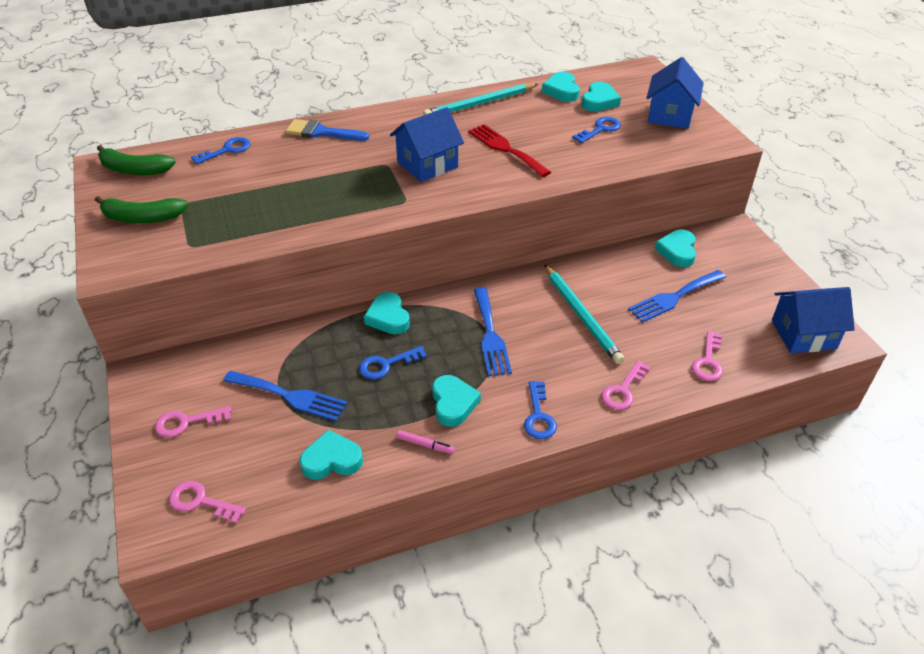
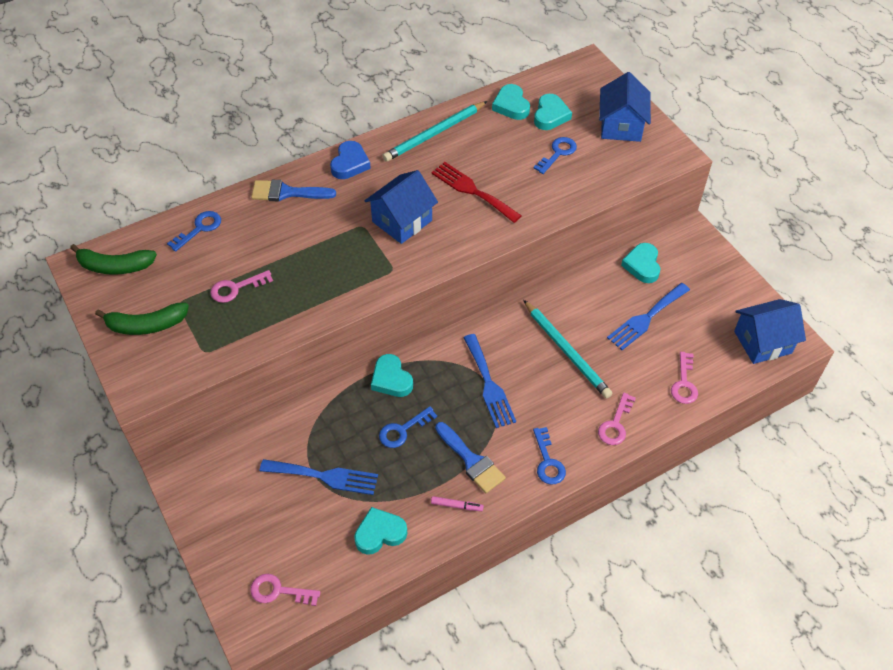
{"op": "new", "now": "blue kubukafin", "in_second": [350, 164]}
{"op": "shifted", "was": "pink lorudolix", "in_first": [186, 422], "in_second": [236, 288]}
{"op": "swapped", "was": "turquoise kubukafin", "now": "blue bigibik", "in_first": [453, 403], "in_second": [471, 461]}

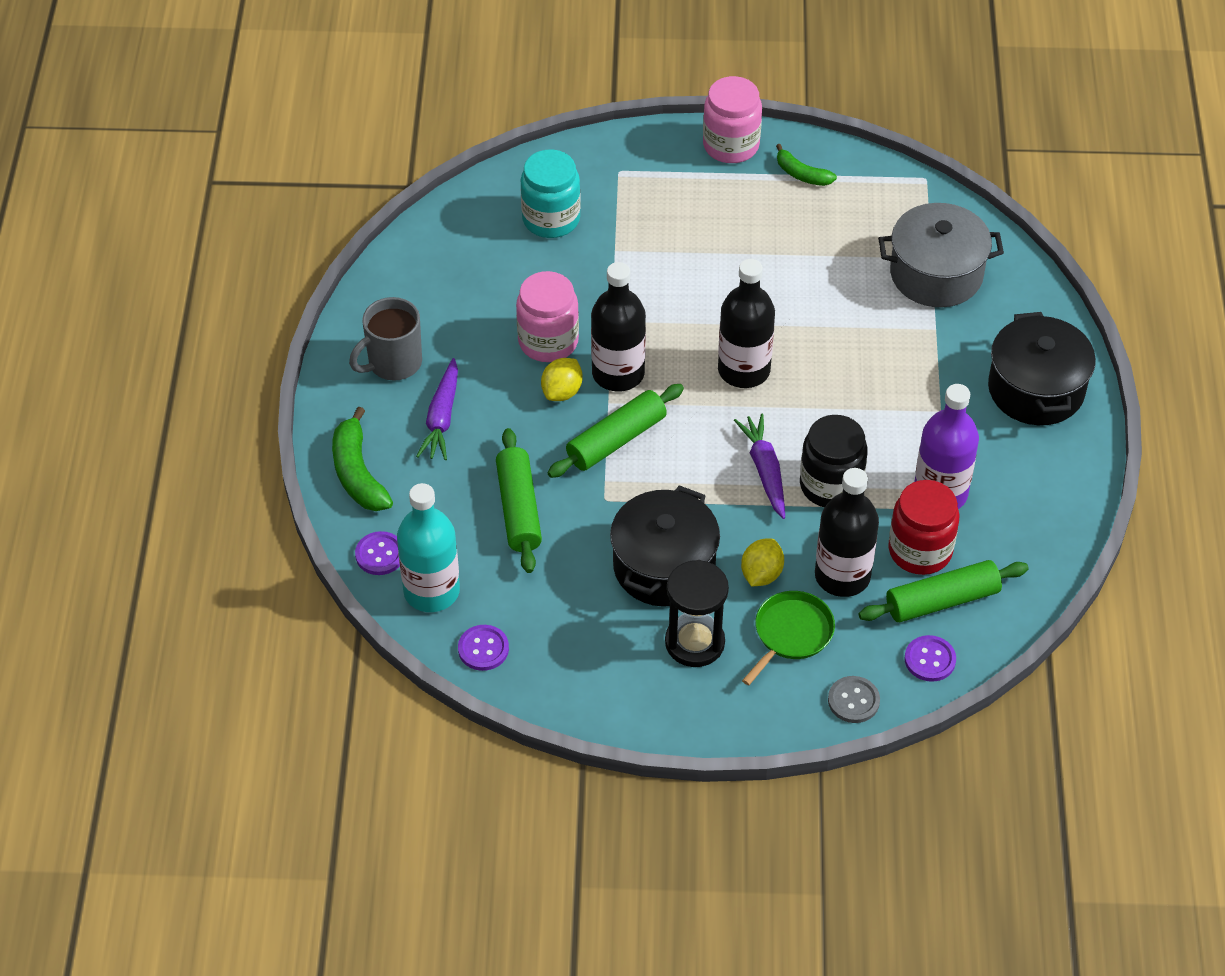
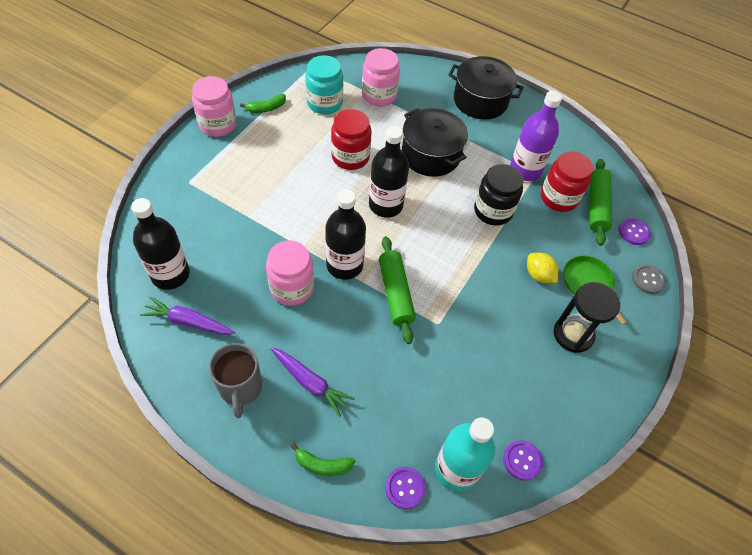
{"op": "gone", "was": "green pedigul", "in_first": [519, 509]}
{"op": "gone", "was": "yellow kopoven", "in_first": [562, 392]}
{"op": "new", "now": "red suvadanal", "in_second": [350, 157]}
{"op": "shifted", "was": "turquoise suvadanal", "in_first": [551, 219], "in_second": [324, 103]}
{"op": "shifted", "was": "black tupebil", "in_first": [664, 566], "in_second": [431, 155]}
{"op": "shifted", "was": "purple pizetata", "in_first": [764, 470], "in_second": [188, 322]}
{"op": "shifted", "was": "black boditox", "in_first": [842, 576], "in_second": [170, 274]}
{"op": "swapped", "was": "grey tupebil", "now": "pink suvadanal", "in_first": [936, 274], "in_second": [379, 95]}
{"op": "scaled", "was": "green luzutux", "in_first": [358, 473], "in_second": [322, 464], "ratio": 0.62}

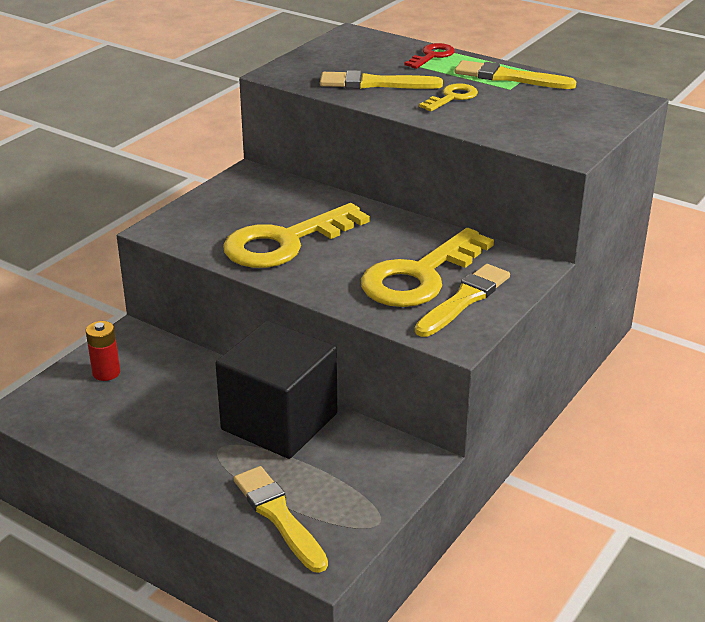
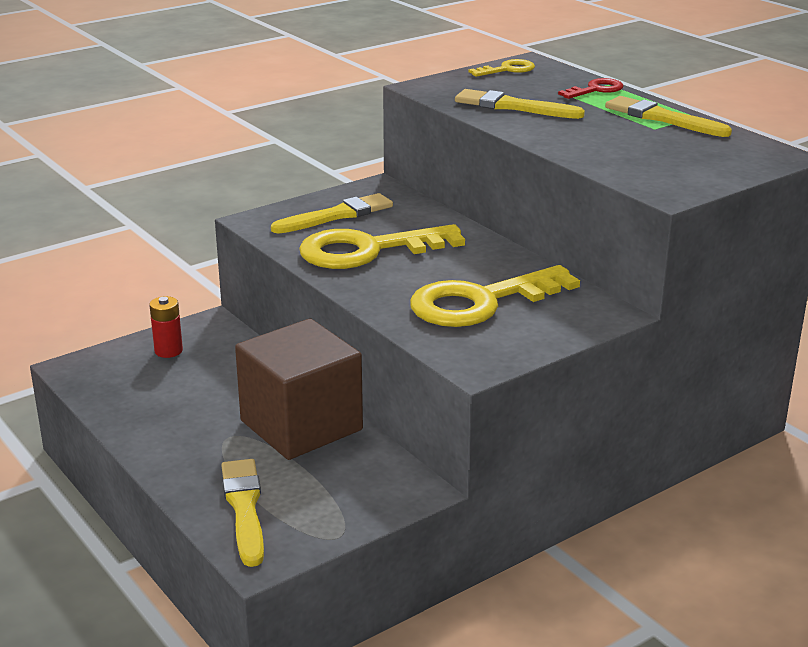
{"op": "shifted", "was": "yellow bigibik", "in_first": [464, 300], "in_second": [337, 215]}
{"op": "shifted", "was": "yellow lorudolix", "in_first": [452, 97], "in_second": [507, 69]}
{"op": "repainted", "was": "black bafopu", "now": "brown bafopu", "in_first": [279, 422], "in_second": [301, 425]}

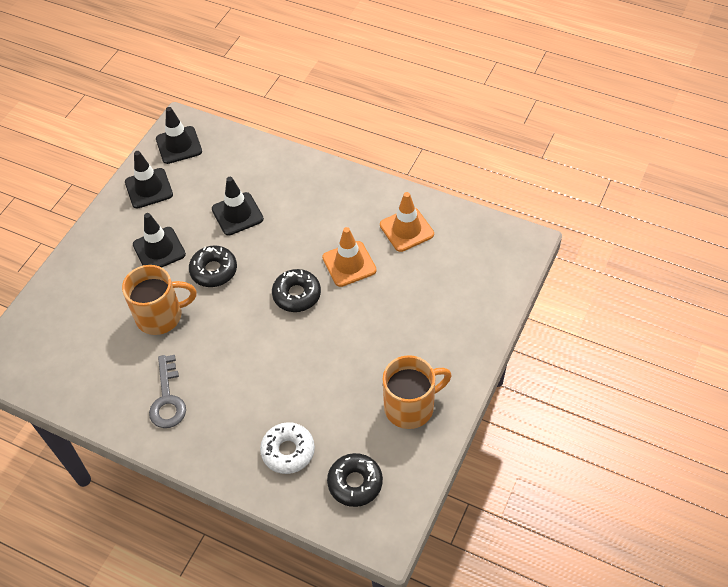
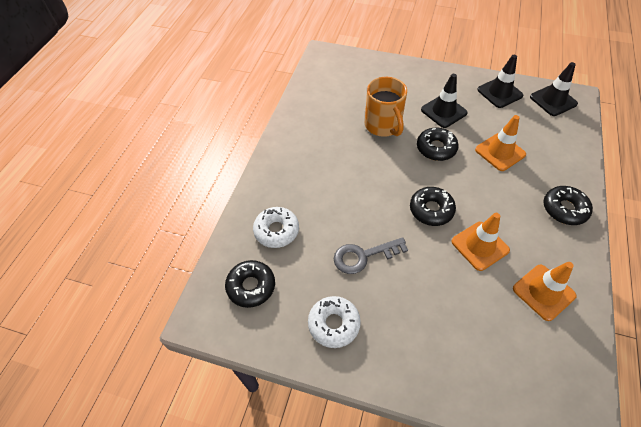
{"op": "new", "now": "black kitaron", "in_second": [564, 209]}
{"op": "shifted", "was": "grey lorudolix", "in_first": [167, 399], "in_second": [363, 256]}
{"op": "swapped", "was": "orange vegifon", "now": "white kitaron", "in_first": [411, 406], "in_second": [334, 324]}
{"op": "repainted", "was": "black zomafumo", "now": "orange zomafumo", "in_first": [237, 214], "in_second": [500, 152]}

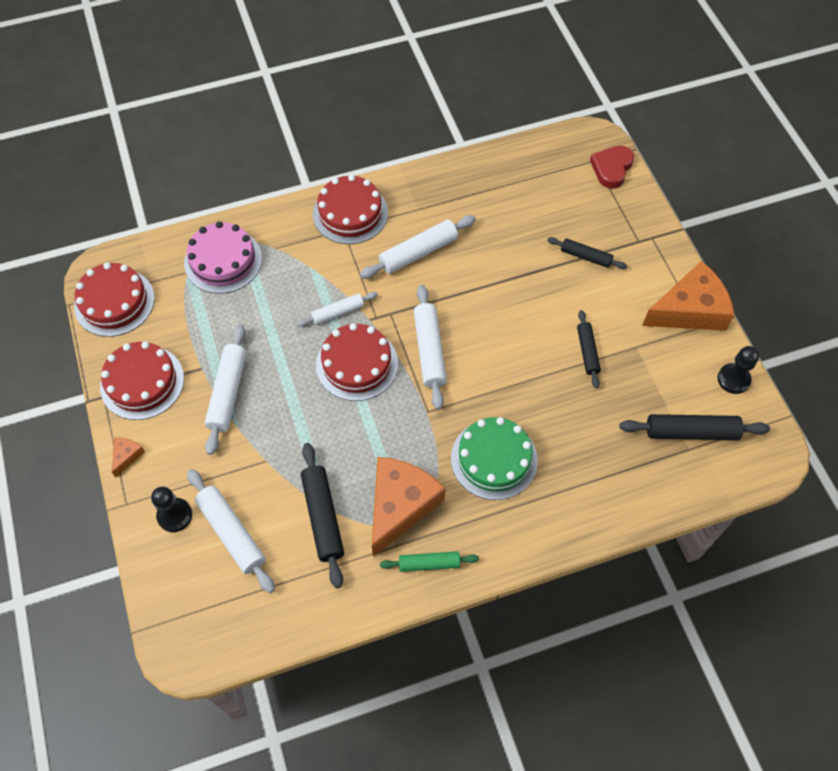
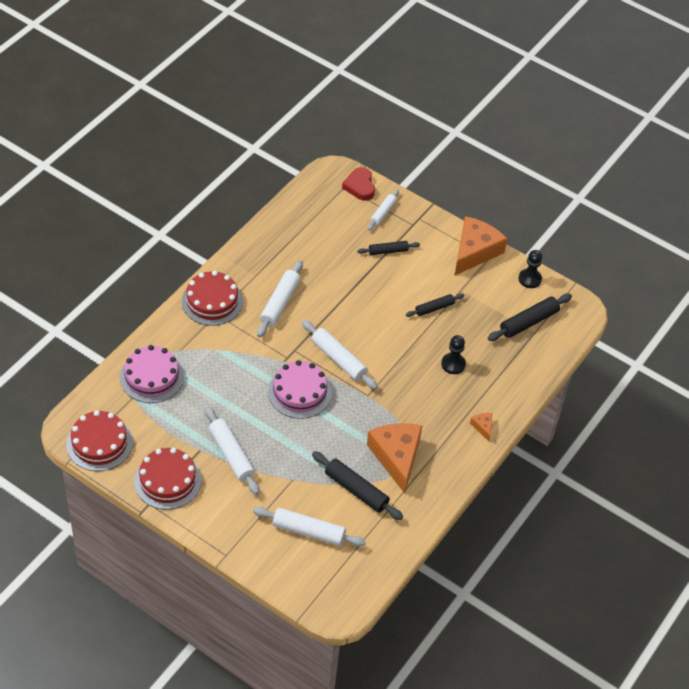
{"op": "gone", "was": "green pedigul", "in_first": [429, 564]}
{"op": "gone", "was": "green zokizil", "in_first": [494, 459]}
{"op": "shifted", "was": "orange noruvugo", "in_first": [126, 456], "in_second": [483, 427]}
{"op": "shifted", "was": "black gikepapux", "in_first": [174, 515], "in_second": [453, 364]}
{"op": "shifted", "was": "white pedigul", "in_first": [338, 313], "in_second": [383, 213]}
{"op": "repainted", "was": "red zokizil", "now": "pink zokizil", "in_first": [357, 364], "in_second": [299, 392]}
{"op": "rotated", "was": "black pedigul", "in_first": [587, 352], "in_second": [434, 308], "clockwise": -75}

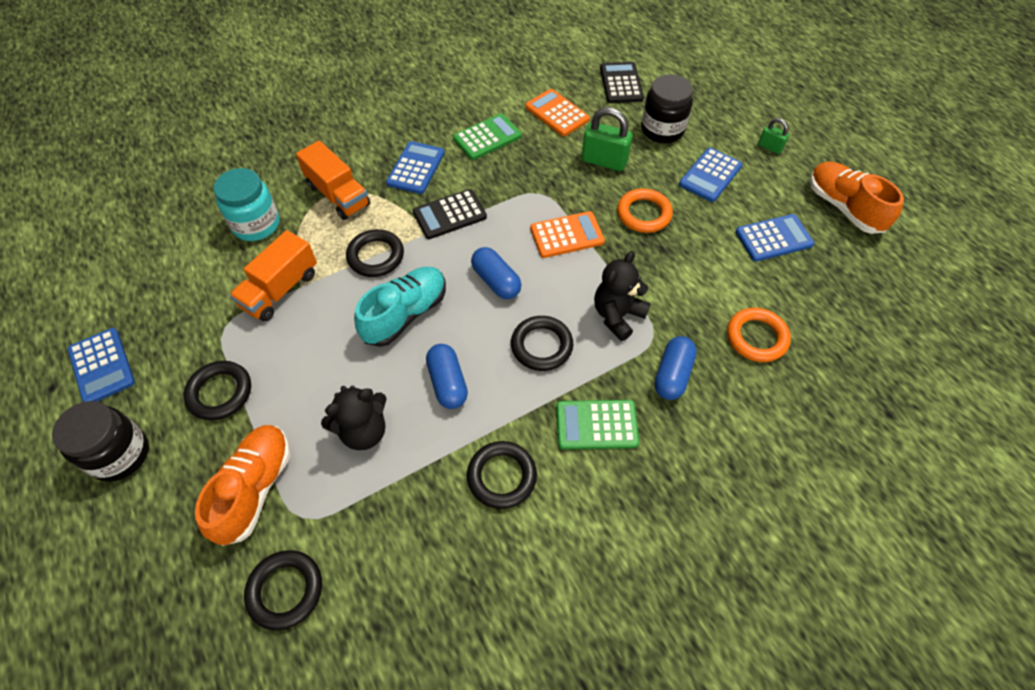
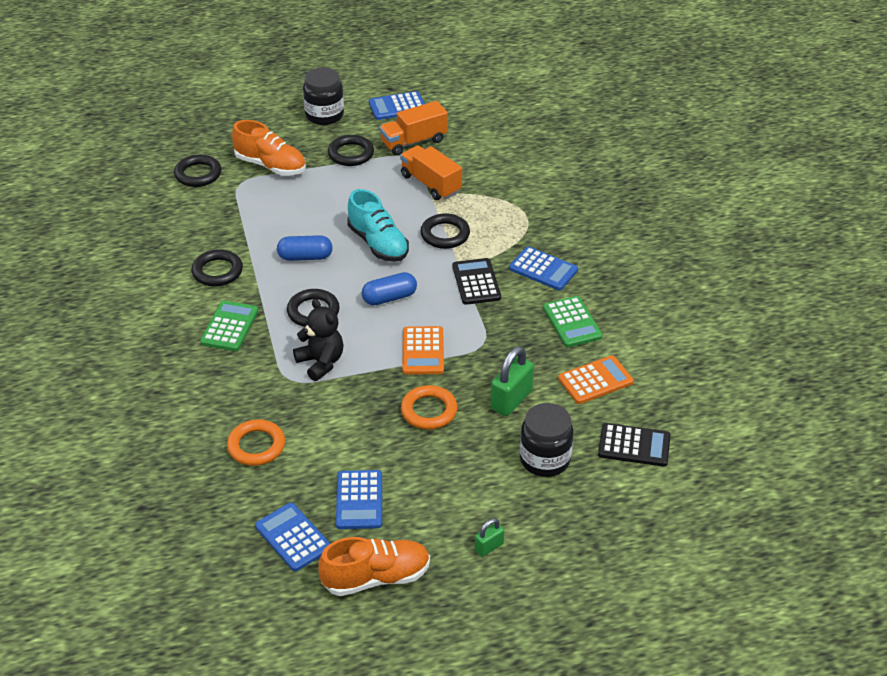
{"op": "gone", "was": "turquoise suvadanal", "in_first": [256, 224]}
{"op": "gone", "was": "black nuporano", "in_first": [363, 431]}
{"op": "gone", "was": "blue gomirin", "in_first": [672, 375]}
{"op": "shifted", "was": "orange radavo", "in_first": [338, 195], "in_second": [414, 141]}
{"op": "shifted", "was": "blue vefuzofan", "in_first": [710, 175], "in_second": [293, 537]}

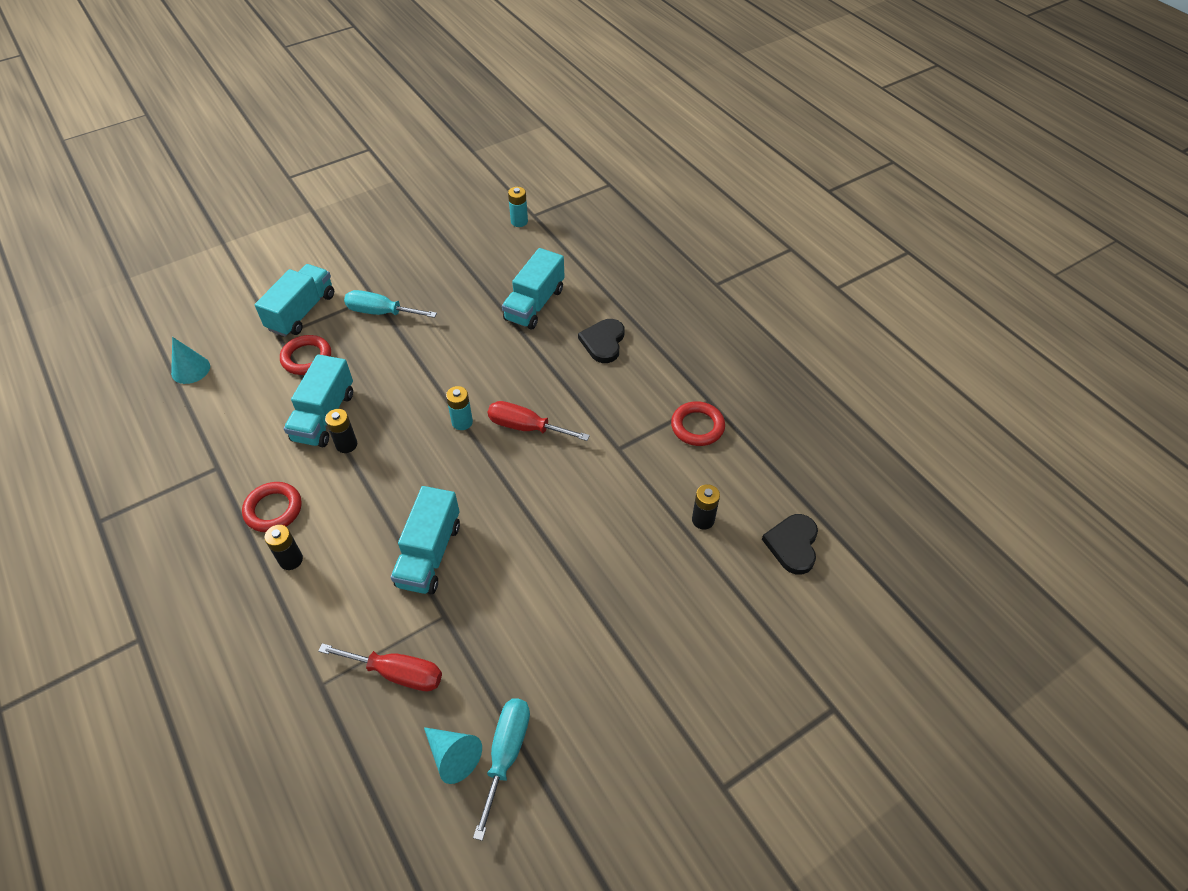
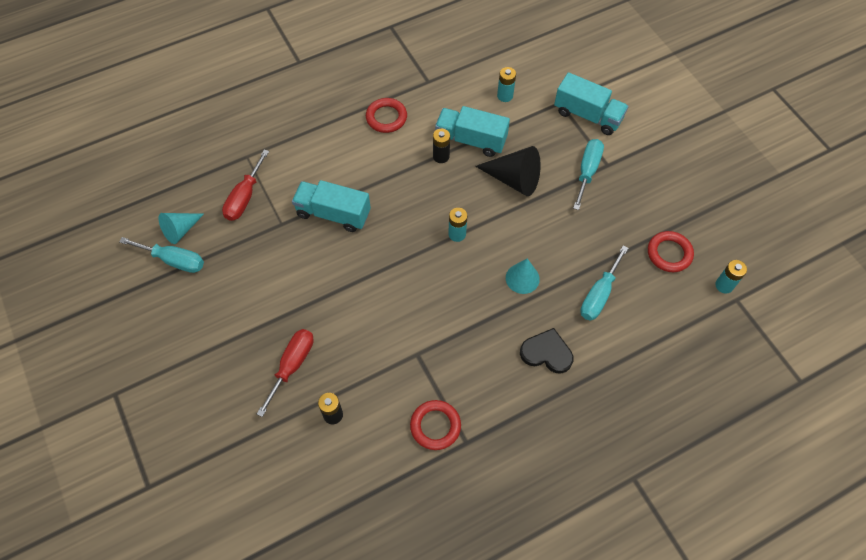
{"op": "gone", "was": "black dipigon", "in_first": [291, 560]}
{"op": "gone", "was": "black kubukafin", "in_first": [792, 545]}
{"op": "new", "now": "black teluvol", "in_second": [514, 179]}
{"op": "new", "now": "turquoise dipigon", "in_second": [505, 96]}
{"op": "shifted", "was": "turquoise teluvol", "in_first": [190, 369], "in_second": [522, 278]}
{"op": "shifted", "was": "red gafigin", "in_first": [307, 358], "in_second": [669, 253]}
{"op": "shifted", "was": "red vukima", "in_first": [526, 427], "in_second": [292, 365]}
{"op": "swapped", "was": "turquoise radavo", "now": "turquoise vukima", "in_first": [534, 304], "in_second": [599, 295]}

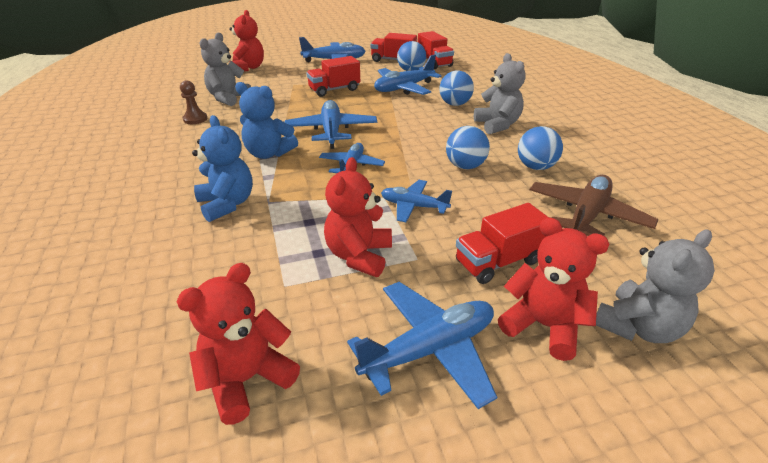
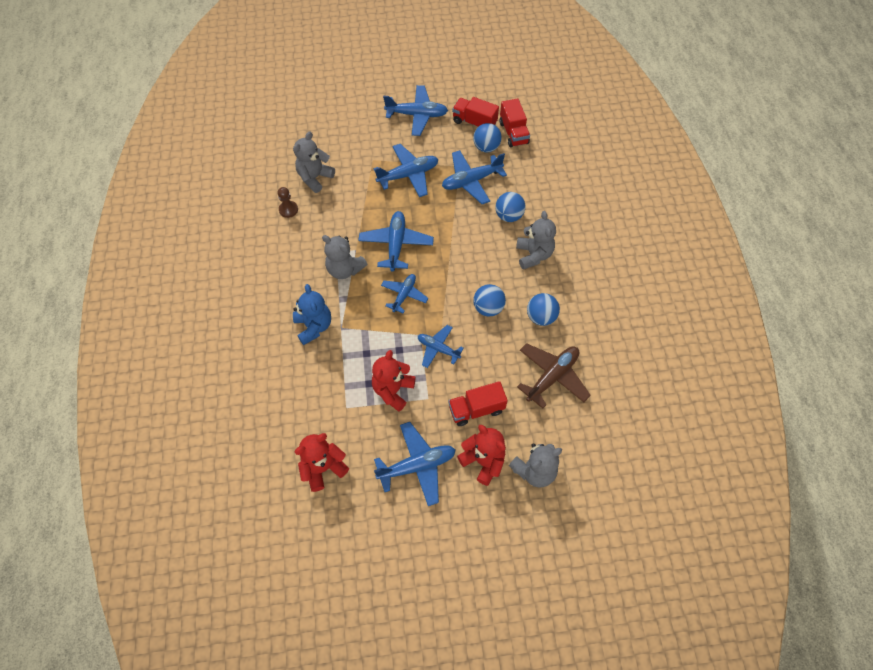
{"op": "gone", "was": "red nuporano", "in_first": [248, 68]}
{"op": "swapped", "was": "red radavo", "now": "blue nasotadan", "in_first": [334, 90], "in_second": [408, 175]}
{"op": "repainted", "was": "blue nuporano", "now": "grey nuporano", "in_first": [268, 153], "in_second": [344, 269]}

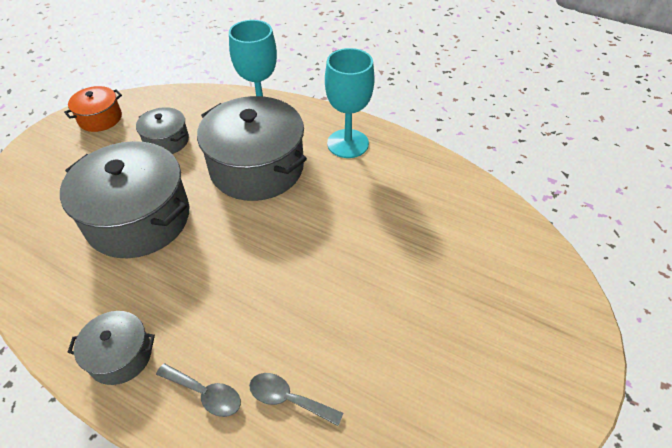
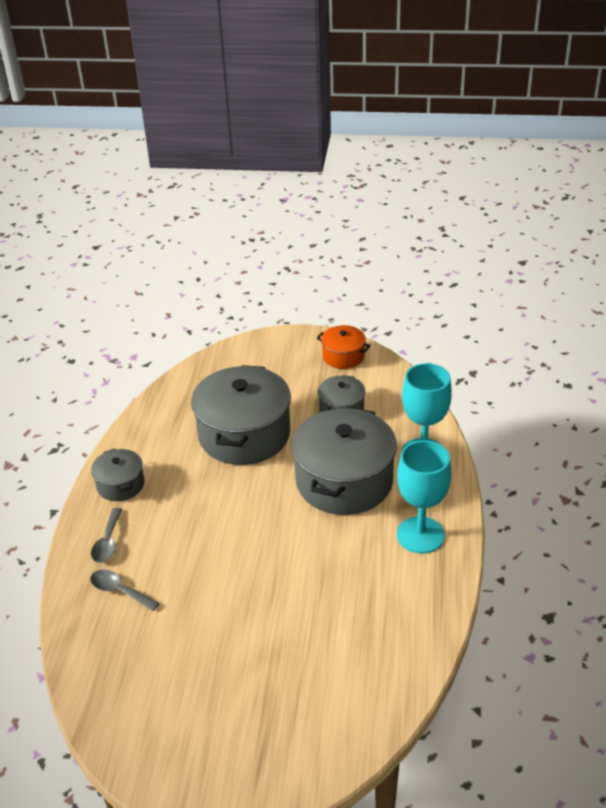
{"op": "rotated", "was": "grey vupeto", "in_first": [288, 399], "in_second": [119, 591], "clockwise": -60}

